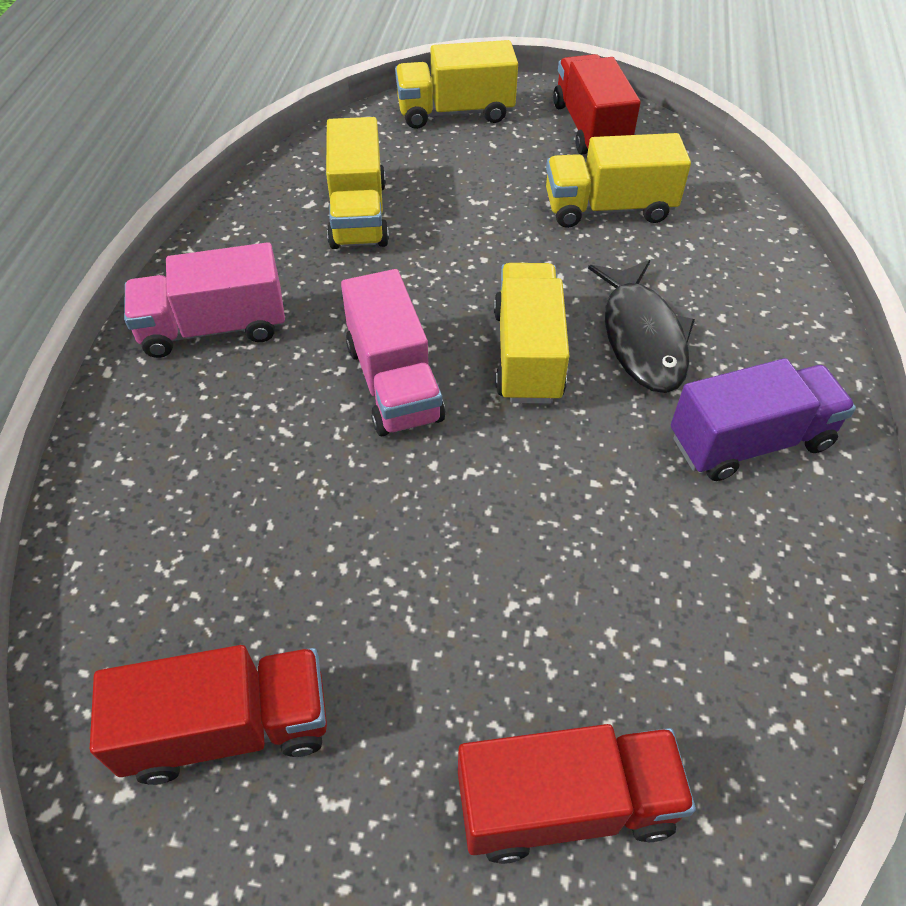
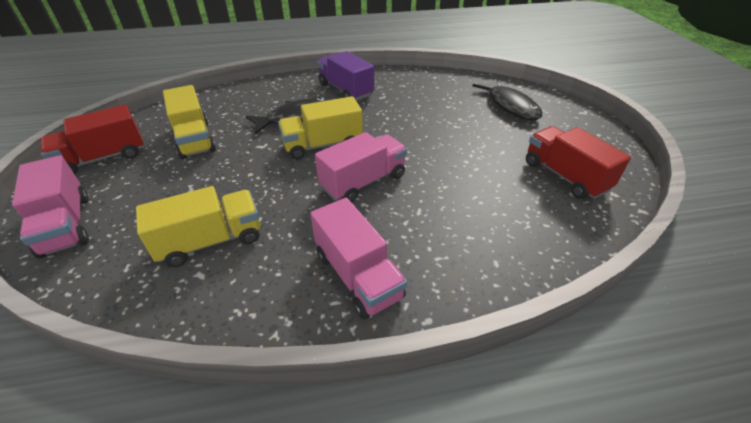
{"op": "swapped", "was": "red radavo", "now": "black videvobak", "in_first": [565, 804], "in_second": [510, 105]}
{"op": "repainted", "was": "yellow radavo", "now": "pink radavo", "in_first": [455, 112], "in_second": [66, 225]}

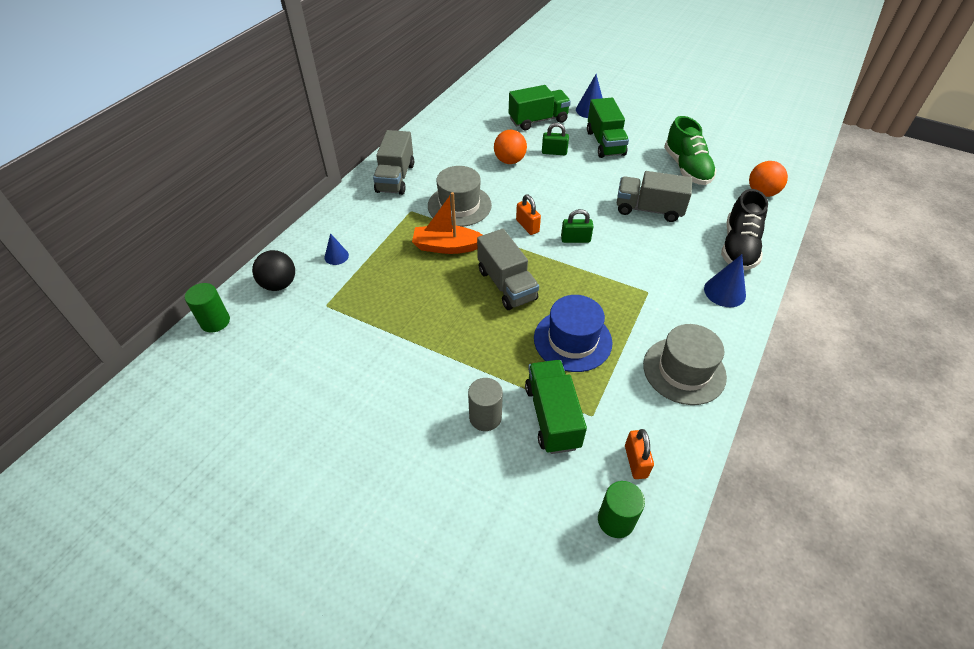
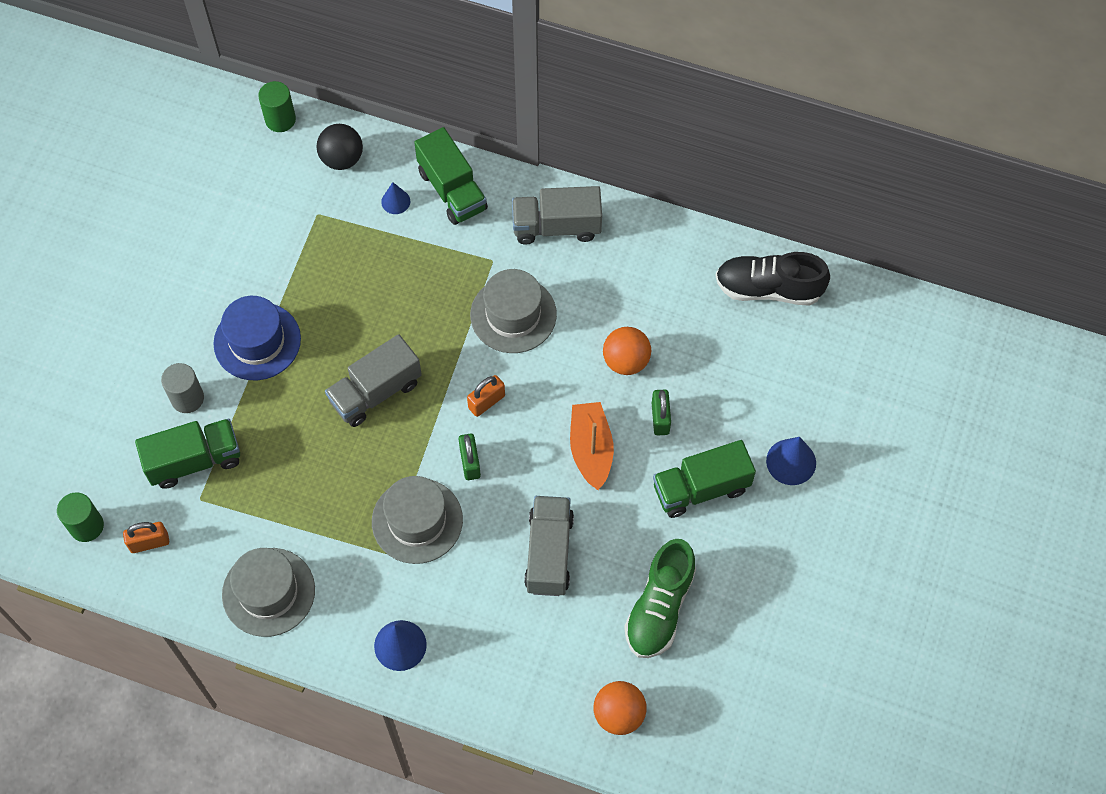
{"op": "new", "now": "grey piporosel", "in_second": [417, 521]}
{"op": "shifted", "was": "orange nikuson", "in_first": [447, 246], "in_second": [591, 449]}
{"op": "shifted", "was": "green radavo", "in_first": [538, 120], "in_second": [452, 190]}
{"op": "shifted", "was": "blue piporosel", "in_first": [572, 340], "in_second": [257, 341]}
{"op": "shifted", "was": "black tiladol", "in_first": [738, 247], "in_second": [768, 289]}
{"op": "rotated", "was": "green tiladol", "in_first": [686, 168], "in_second": [659, 607], "clockwise": -45}

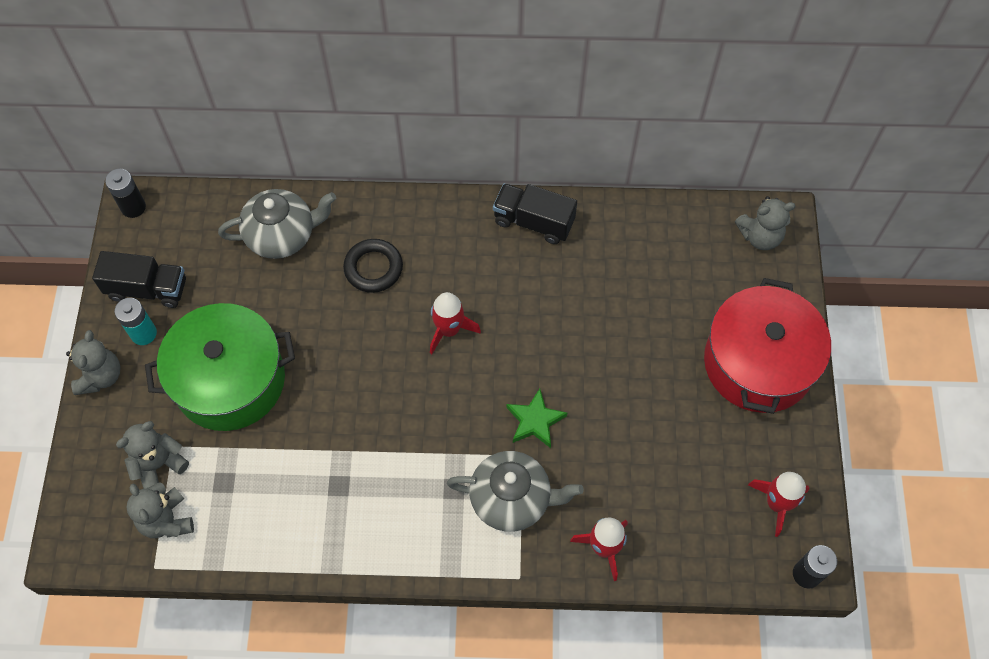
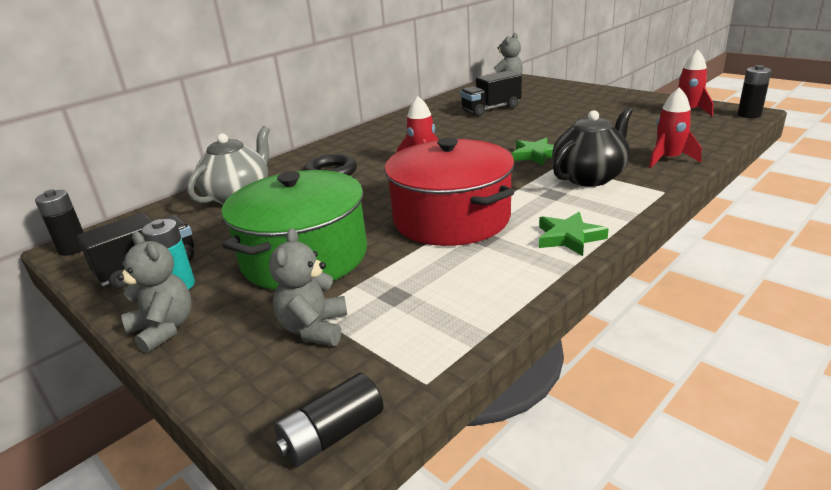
{"op": "gone", "was": "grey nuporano", "in_first": [166, 520]}
{"op": "new", "now": "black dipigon", "in_second": [332, 434]}
{"op": "new", "now": "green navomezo", "in_second": [569, 237]}
{"op": "shifted", "was": "black radavo", "in_first": [533, 222], "in_second": [491, 109]}
{"op": "shifted", "was": "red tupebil", "in_first": [758, 363], "in_second": [451, 218]}
{"op": "repainted", "was": "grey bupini", "now": "black bupini", "in_first": [512, 499], "in_second": [590, 177]}

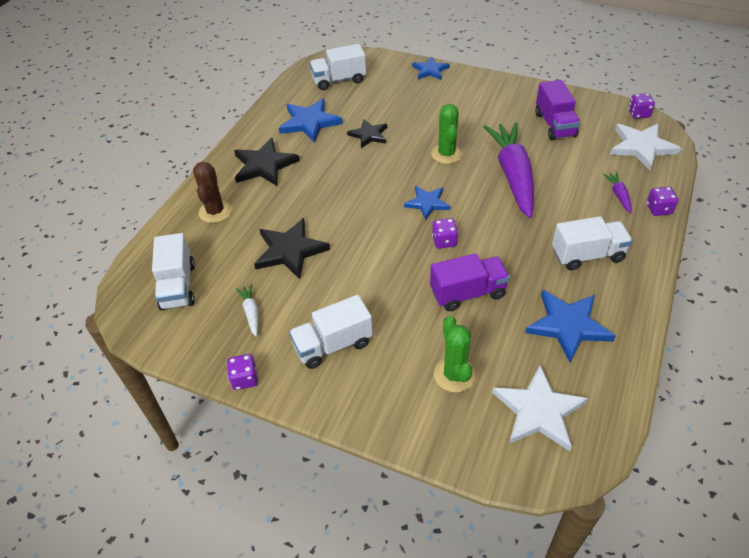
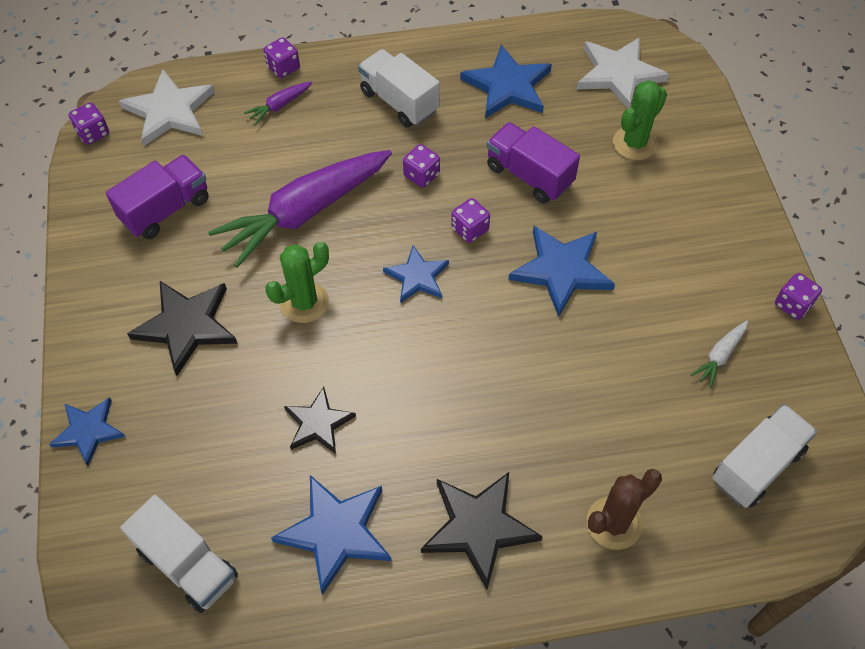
{"op": "gone", "was": "white radavo", "in_first": [333, 345]}
{"op": "new", "now": "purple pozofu", "in_second": [421, 175]}
{"op": "new", "now": "blue navomezo", "in_second": [561, 270]}
{"op": "shifted", "was": "black navomezo", "in_first": [290, 250], "in_second": [187, 326]}

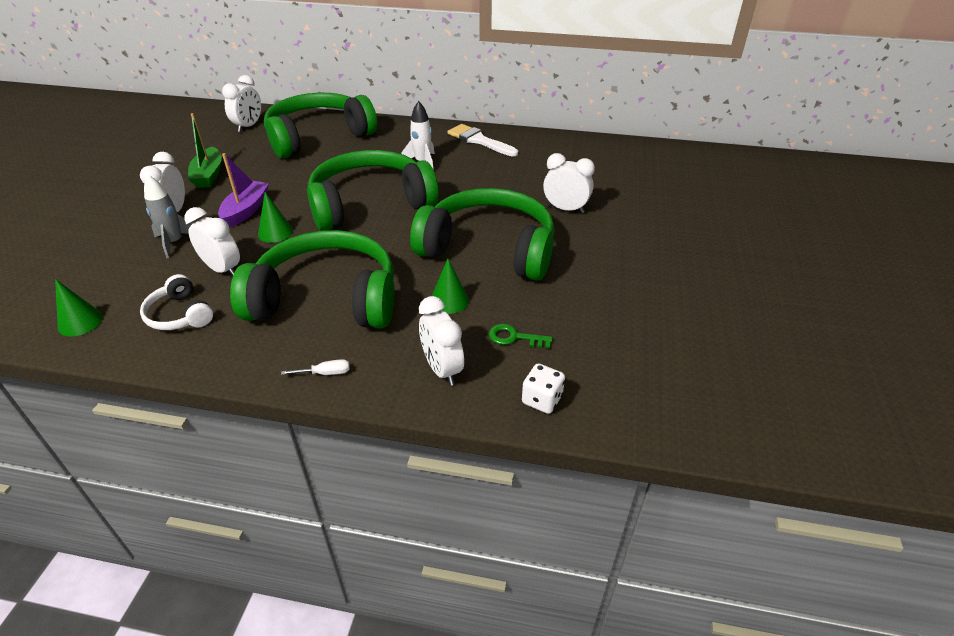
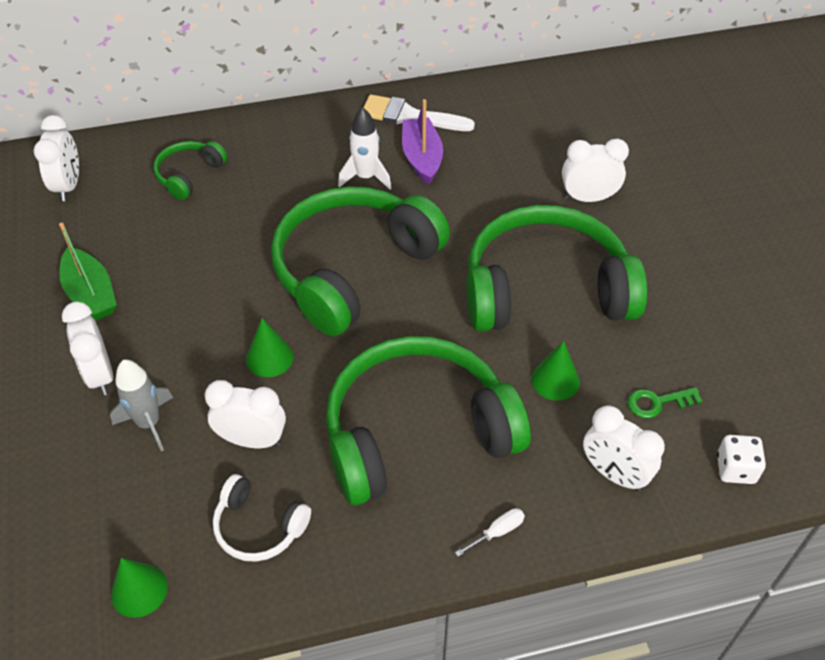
{"op": "shifted", "was": "purple nikuson", "in_first": [246, 210], "in_second": [422, 158]}
{"op": "scaled", "was": "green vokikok", "in_first": [318, 137], "in_second": [189, 175], "ratio": 0.45}

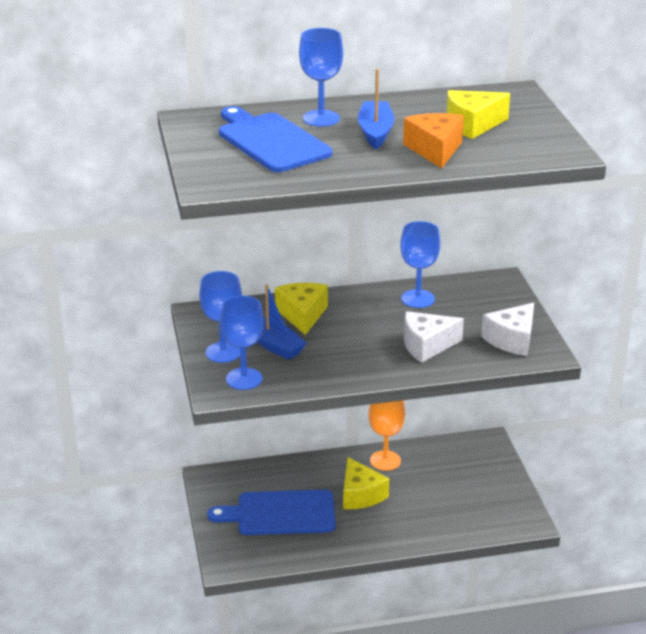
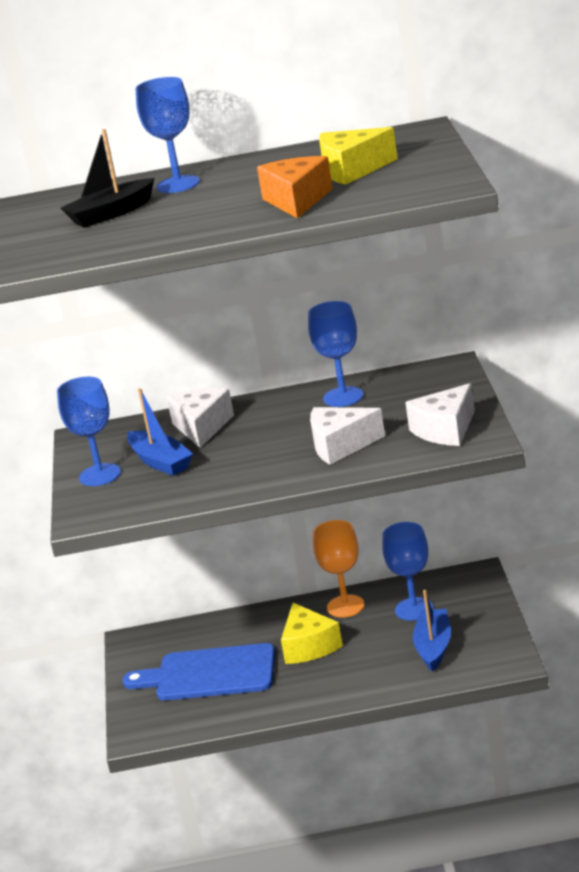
{"op": "shifted", "was": "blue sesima", "in_first": [244, 379], "in_second": [414, 609]}
{"op": "shifted", "was": "blue nikuson", "in_first": [375, 132], "in_second": [434, 647]}
{"op": "swapped", "was": "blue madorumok", "now": "black nikuson", "in_first": [271, 141], "in_second": [111, 213]}
{"op": "repainted", "was": "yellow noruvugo", "now": "white noruvugo", "in_first": [302, 315], "in_second": [202, 427]}

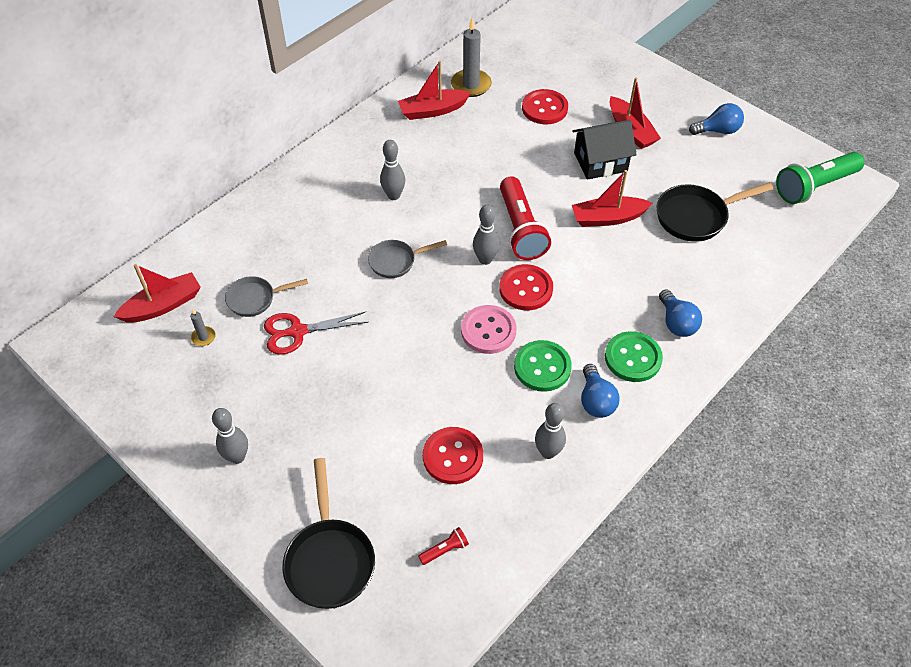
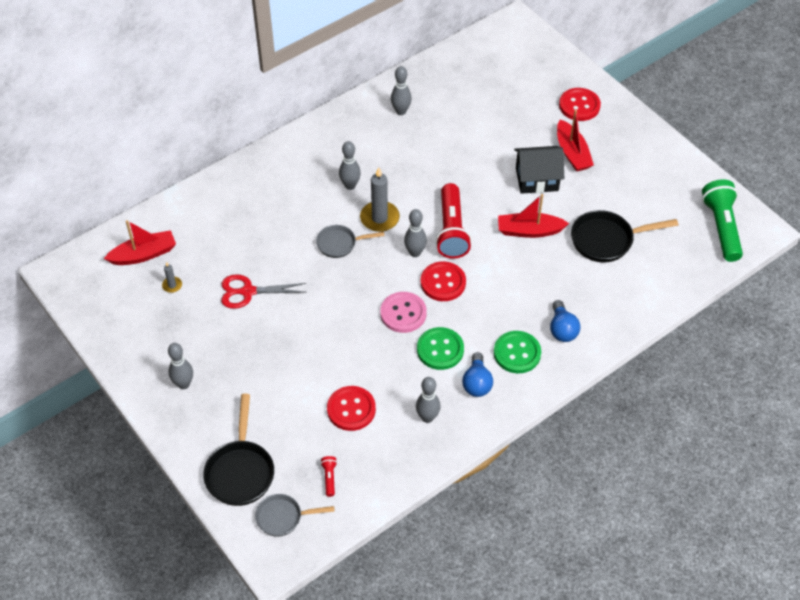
{"op": "gone", "was": "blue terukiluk", "in_first": [717, 130]}
{"op": "shifted", "was": "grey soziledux", "in_first": [255, 299], "in_second": [283, 517]}
{"op": "shifted", "was": "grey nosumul", "in_first": [471, 85], "in_second": [379, 218]}
{"op": "shifted", "was": "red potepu", "in_first": [544, 108], "in_second": [579, 106]}
{"op": "swapped", "was": "red nikuson", "now": "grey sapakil", "in_first": [433, 110], "in_second": [401, 111]}
{"op": "rotated", "was": "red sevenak", "in_first": [445, 550], "in_second": [329, 478], "clockwise": -75}
{"op": "rotated", "was": "green sevenak", "in_first": [814, 187], "in_second": [721, 227], "clockwise": 105}

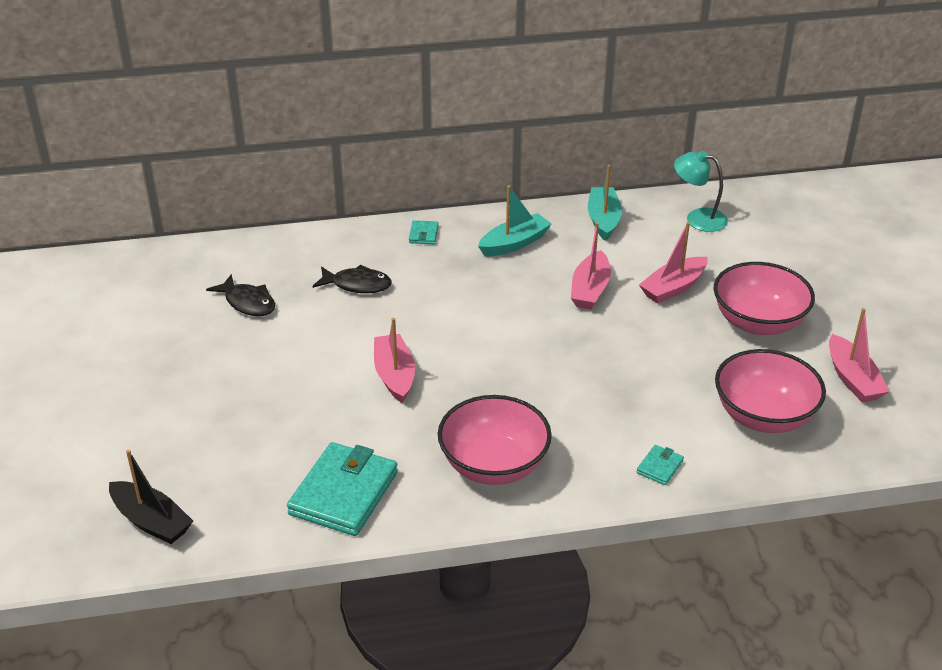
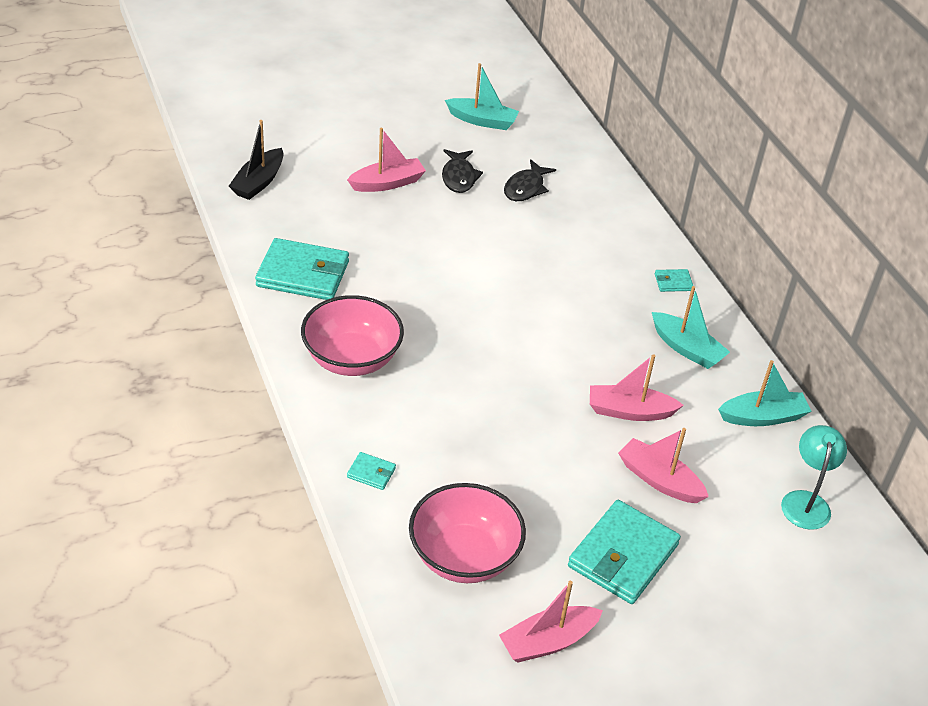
{"op": "new", "now": "turquoise nikuson", "in_second": [482, 121]}
{"op": "shifted", "was": "black videvobak", "in_first": [357, 285], "in_second": [459, 177]}
{"op": "shifted", "was": "pink nikuson", "in_first": [394, 375], "in_second": [387, 183]}
{"op": "swapped", "was": "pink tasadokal", "now": "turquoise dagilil", "in_first": [758, 322], "in_second": [623, 556]}

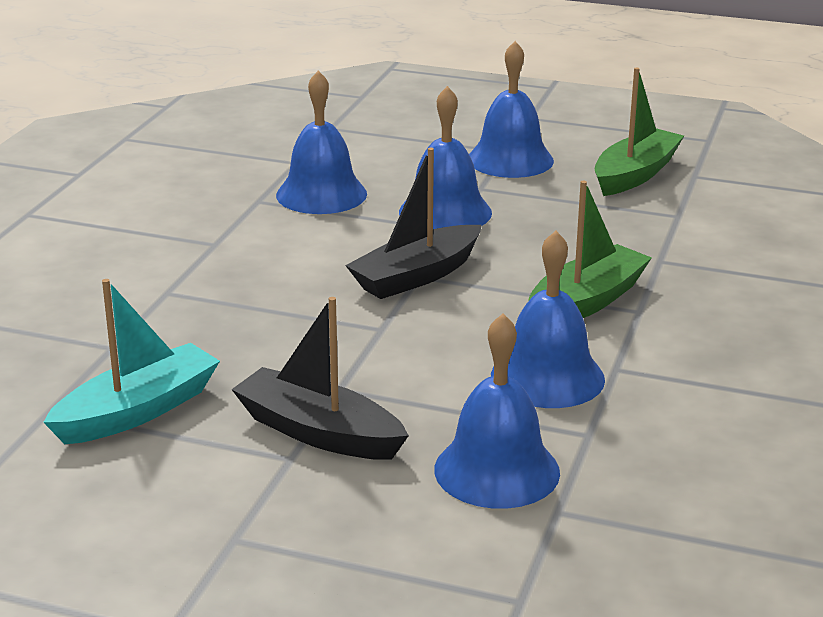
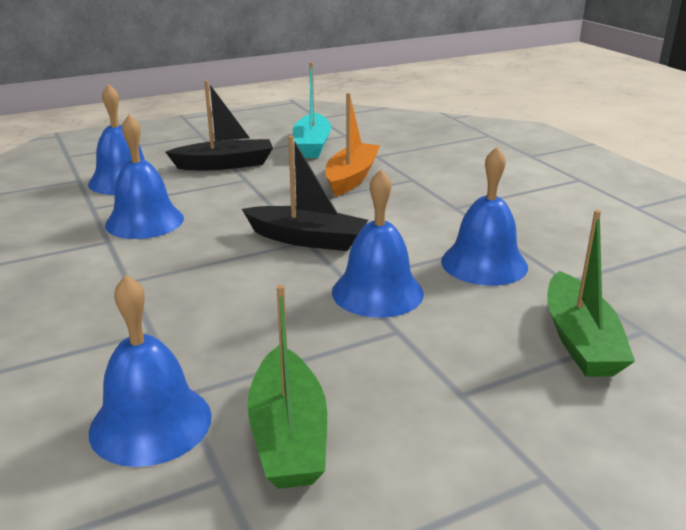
{"op": "new", "now": "orange nikuson", "in_second": [351, 178]}
{"op": "shifted", "was": "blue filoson", "in_first": [510, 160], "in_second": [151, 423]}
{"op": "shifted", "was": "green nikuson", "in_first": [586, 302], "in_second": [580, 340]}
{"op": "rotated", "was": "black nikuson", "in_first": [416, 276], "in_second": [307, 239], "clockwise": 105}

